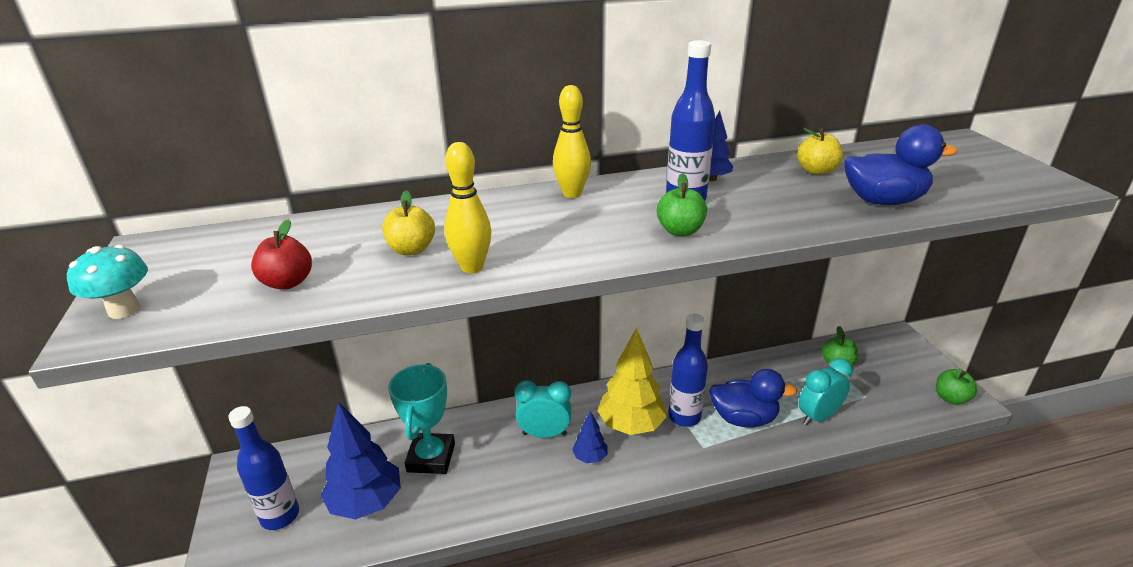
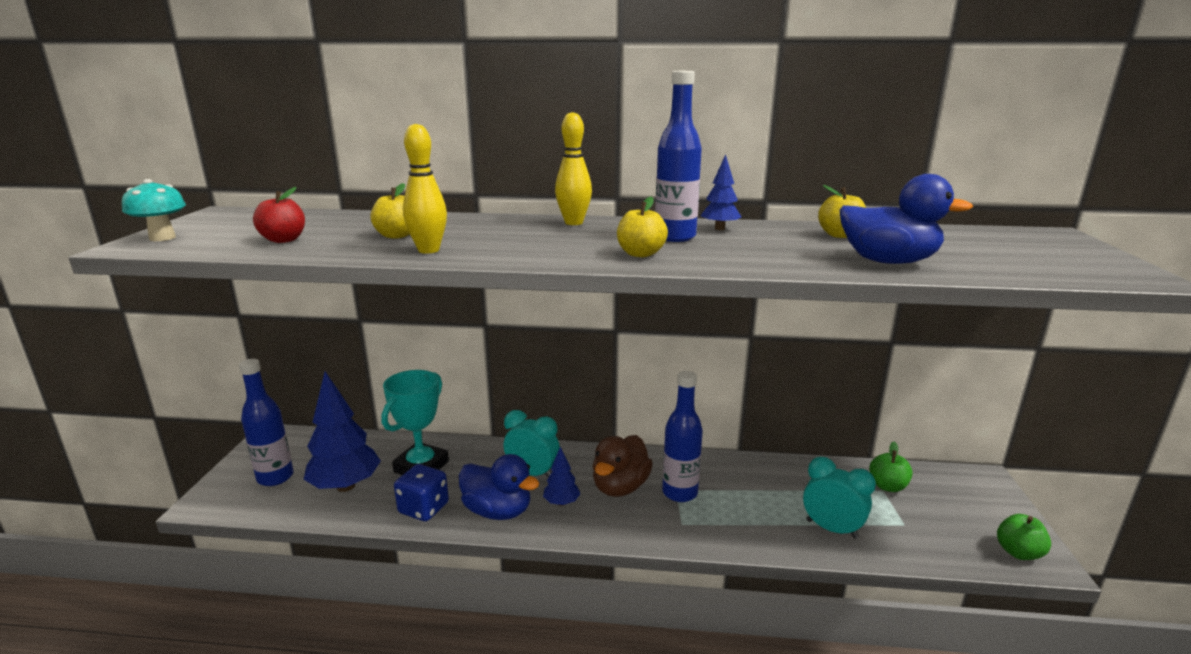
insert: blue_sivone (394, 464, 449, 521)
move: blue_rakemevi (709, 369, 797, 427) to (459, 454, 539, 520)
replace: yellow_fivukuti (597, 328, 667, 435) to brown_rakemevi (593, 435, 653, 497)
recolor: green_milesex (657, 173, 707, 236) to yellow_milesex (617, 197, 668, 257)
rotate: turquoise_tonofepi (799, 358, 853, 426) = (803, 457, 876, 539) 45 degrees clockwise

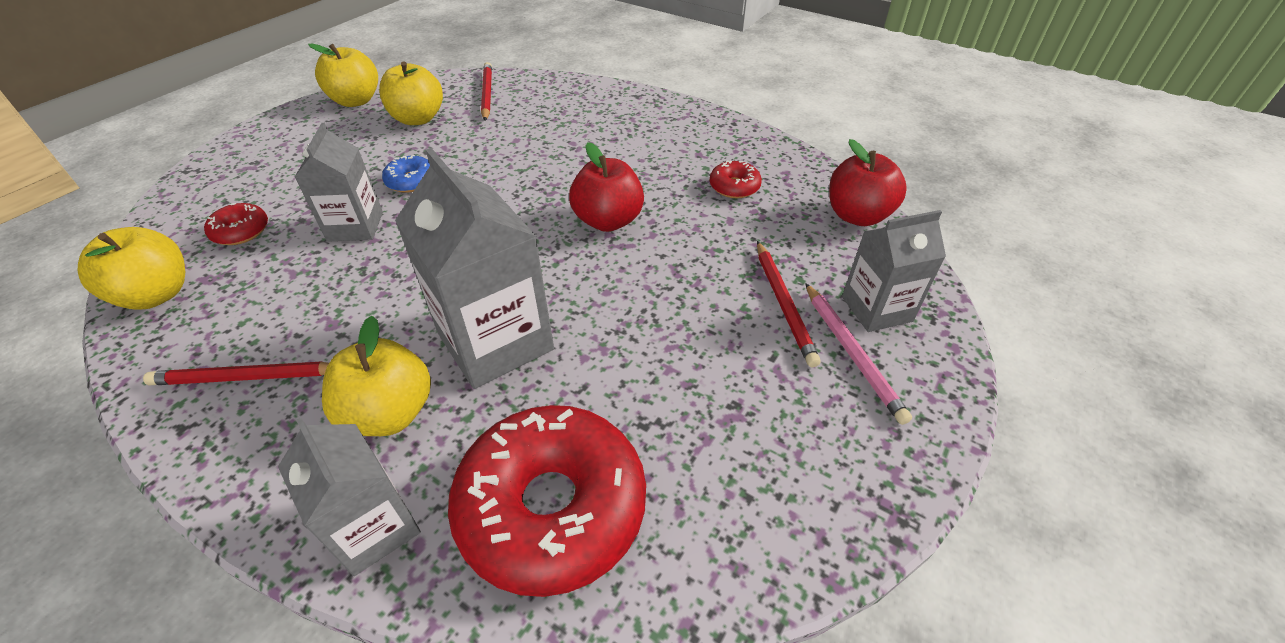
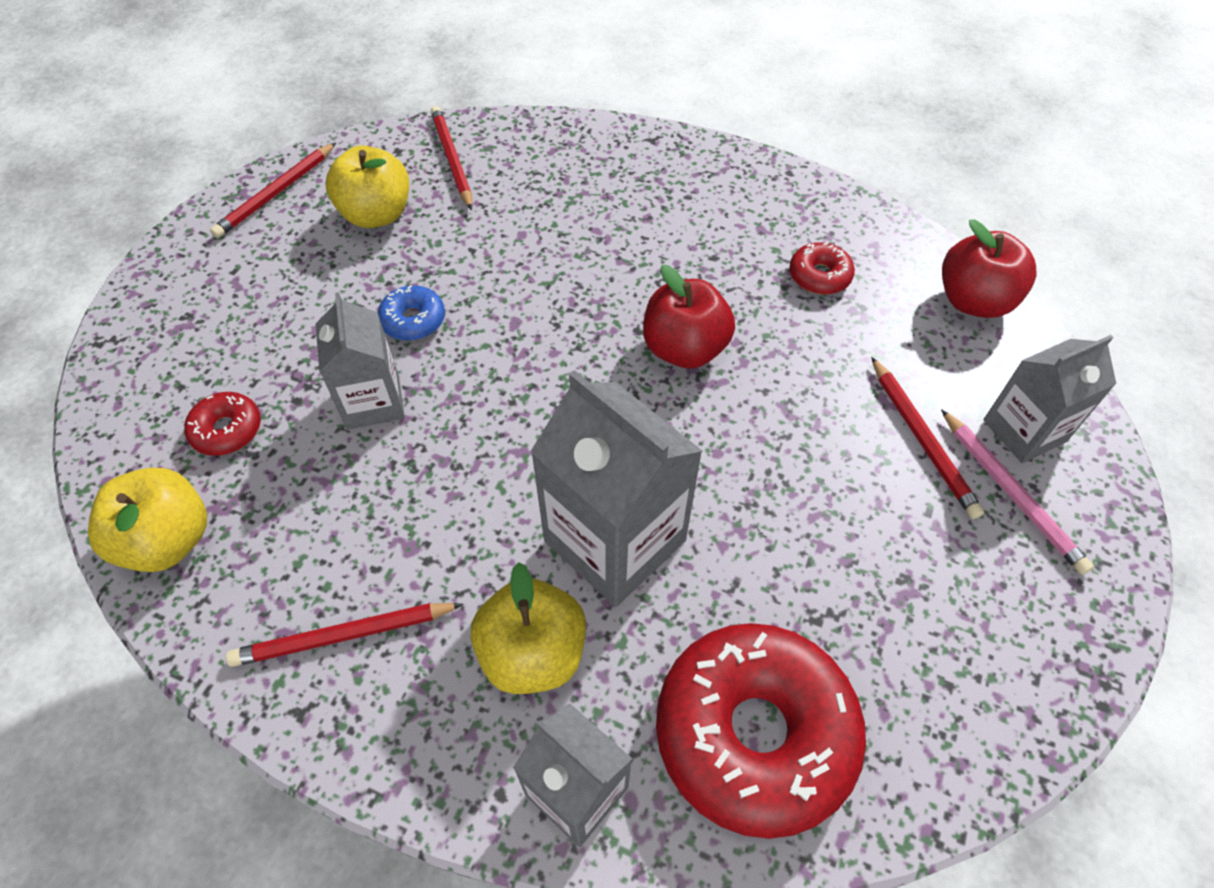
replace: yellow_milesex (308, 44, 378, 107) to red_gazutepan (210, 143, 336, 238)

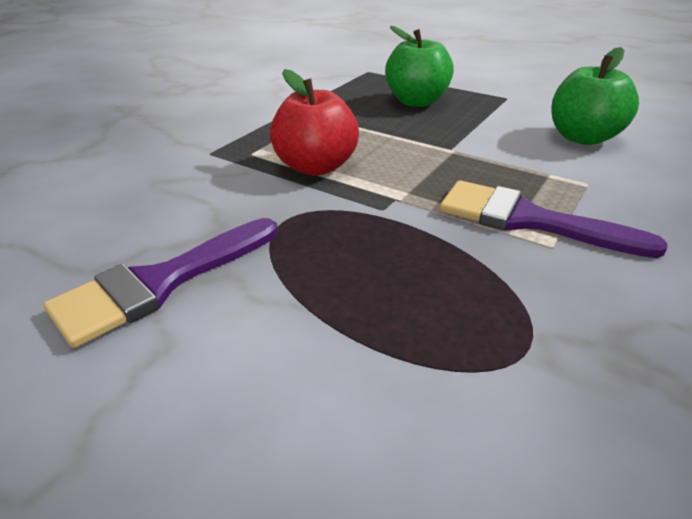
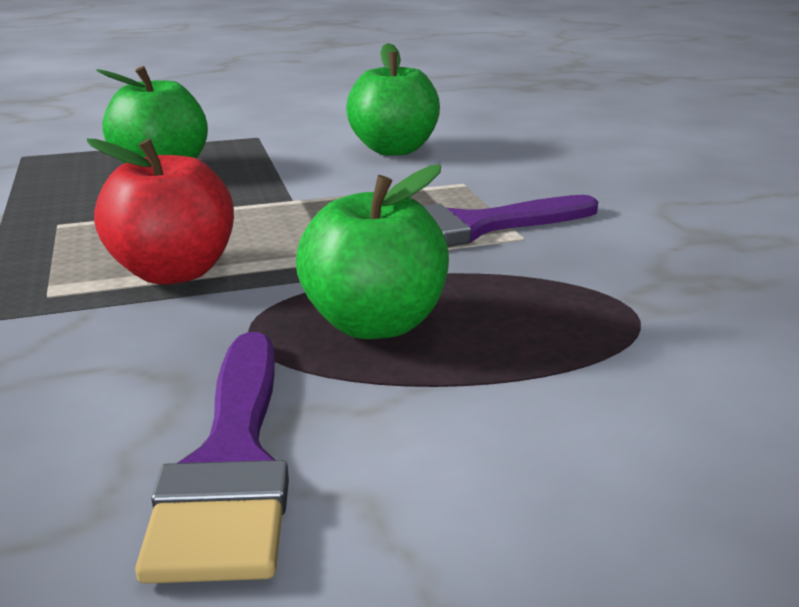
insert: green_milesex (296, 164, 449, 339)

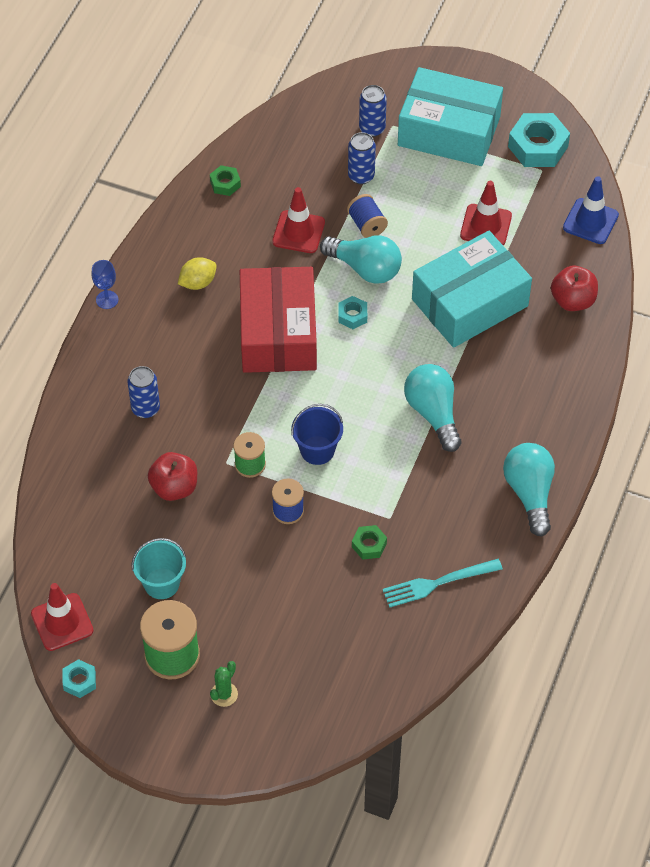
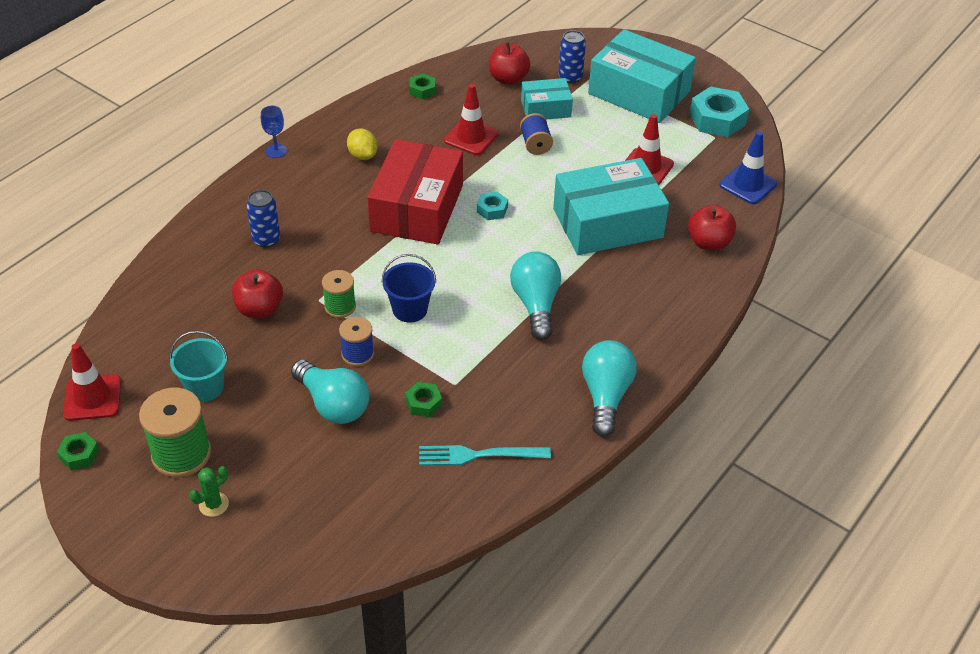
insert: red_milesex (489, 42, 530, 85)
move: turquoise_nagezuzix (320, 236, 402, 284) to (291, 360, 369, 424)
replace: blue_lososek (348, 132, 376, 184) to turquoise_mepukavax (521, 78, 573, 119)
recolor: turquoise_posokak (63, 659, 96, 698) to green_posokak (57, 432, 99, 471)
rotate: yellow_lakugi (178, 257, 217, 290) = (347, 128, 378, 160) 75 degrees clockwise

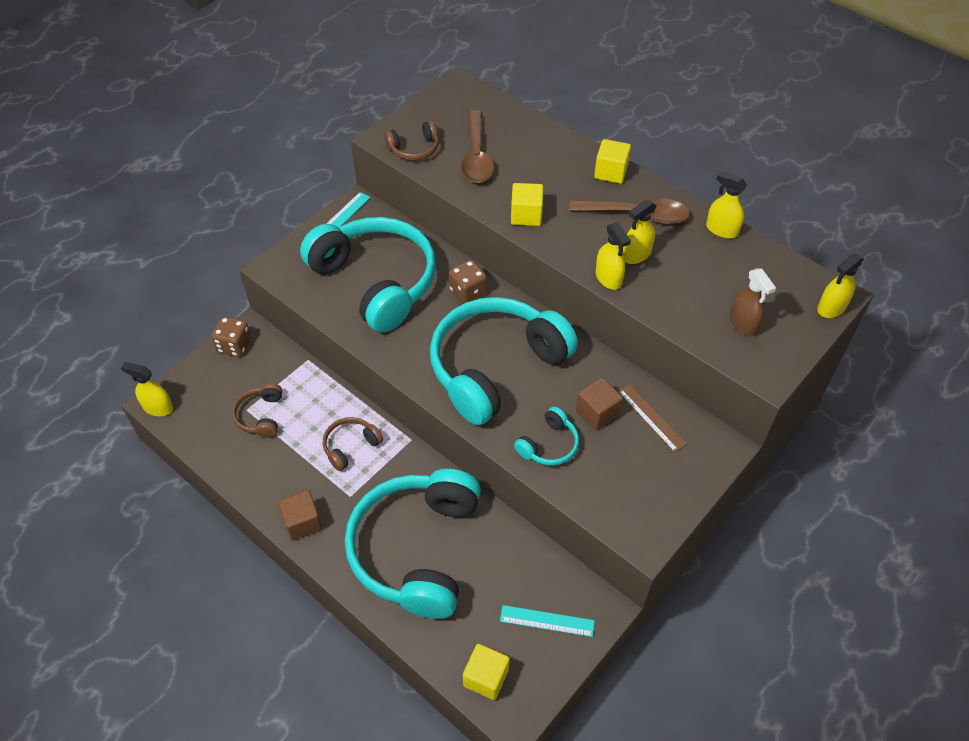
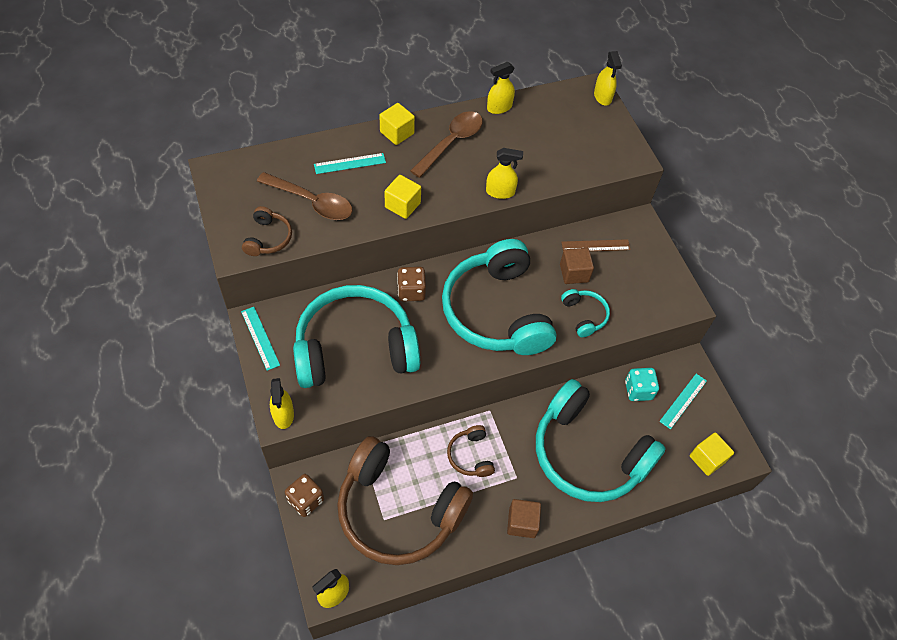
delete: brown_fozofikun (729, 269, 776, 336)
insert: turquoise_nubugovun (314, 153, 386, 174); turquoise_sivone (625, 368, 659, 401)
move: yellow_fozofikun (622, 199, 657, 264) to (270, 378, 294, 429)
resize: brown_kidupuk (232, 383, 282, 438) = (337, 436, 473, 565) x2.37

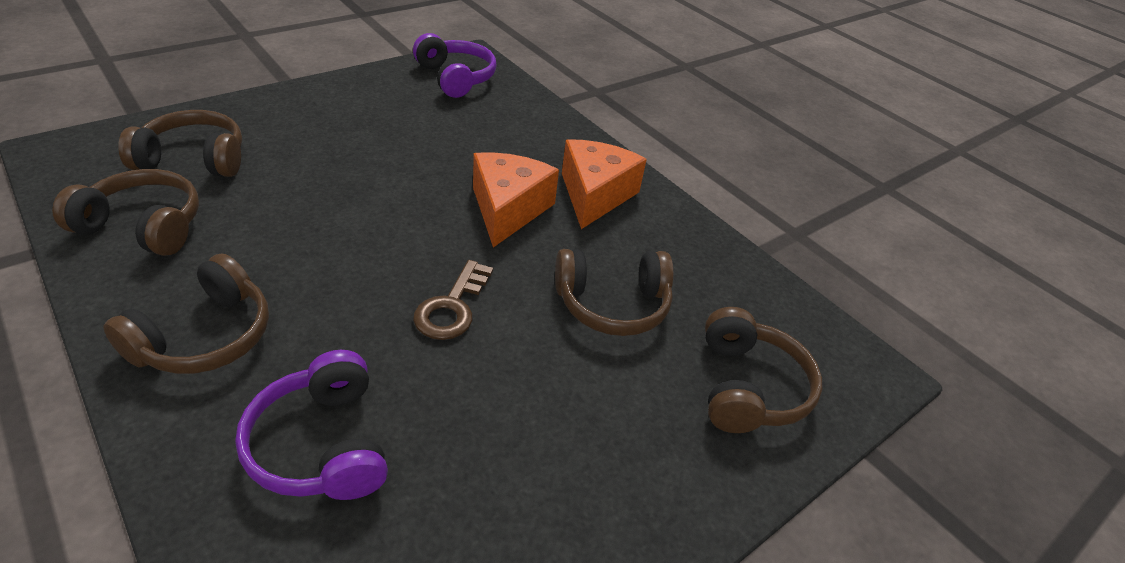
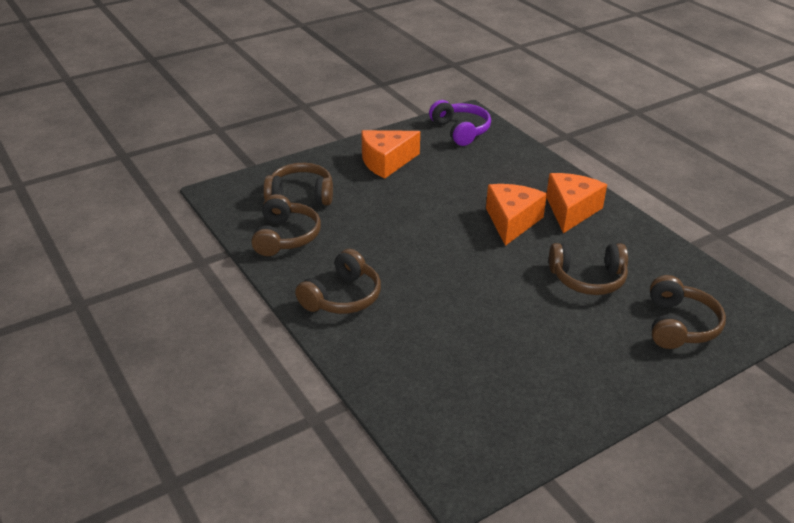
delete: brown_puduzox (413, 260, 493, 340); purple_kidupuk (235, 350, 388, 500)
insert: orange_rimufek (361, 130, 420, 179)
rotate: brown_kidupuk (52, 169, 199, 256) = (251, 194, 321, 256) 75 degrees clockwise

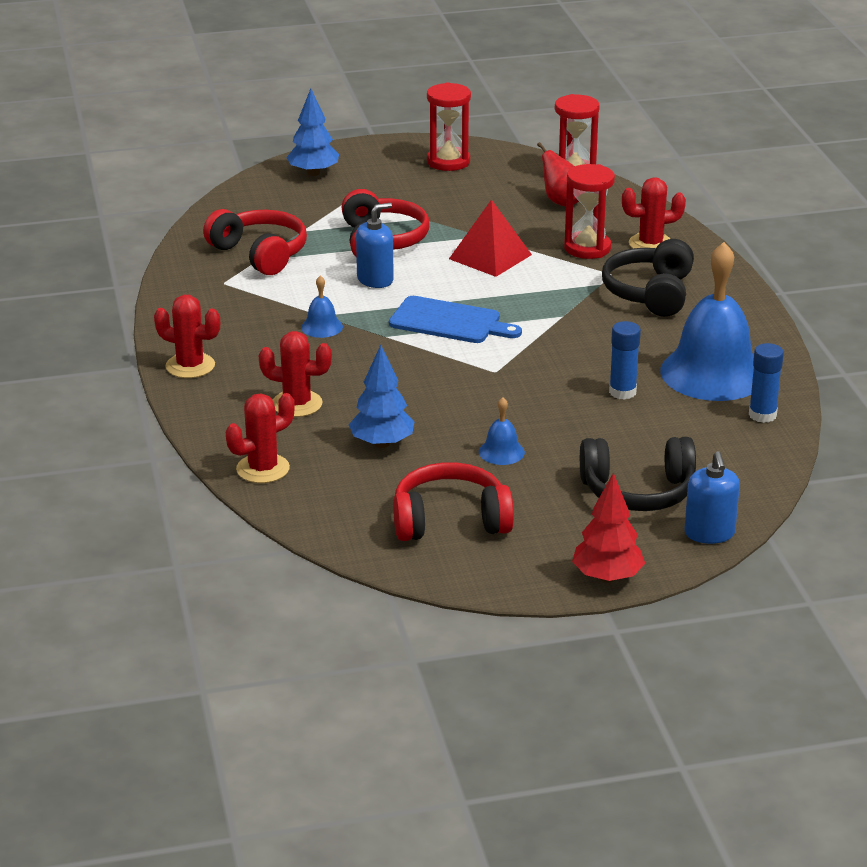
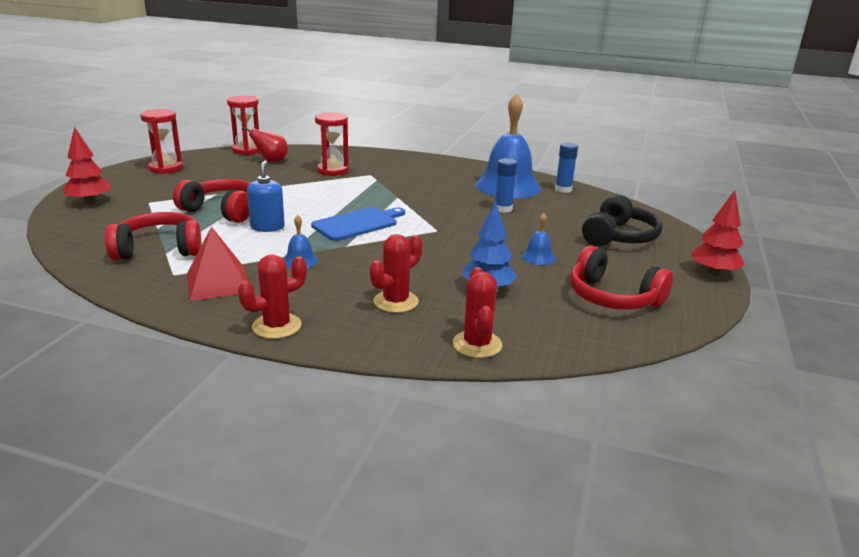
delete: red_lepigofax (622, 177, 686, 249); black_kidupuk (602, 239, 694, 317); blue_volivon (684, 451, 740, 544)
move: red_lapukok (449, 199, 532, 277) to (187, 227, 248, 301)
recolor: blue_fivukuti (286, 88, 339, 176) to red_fivukuti (63, 127, 111, 204)
rotate: red_kidupuk (393, 462, 514, 541) = (570, 246, 673, 310) 75 degrees counterclockwise

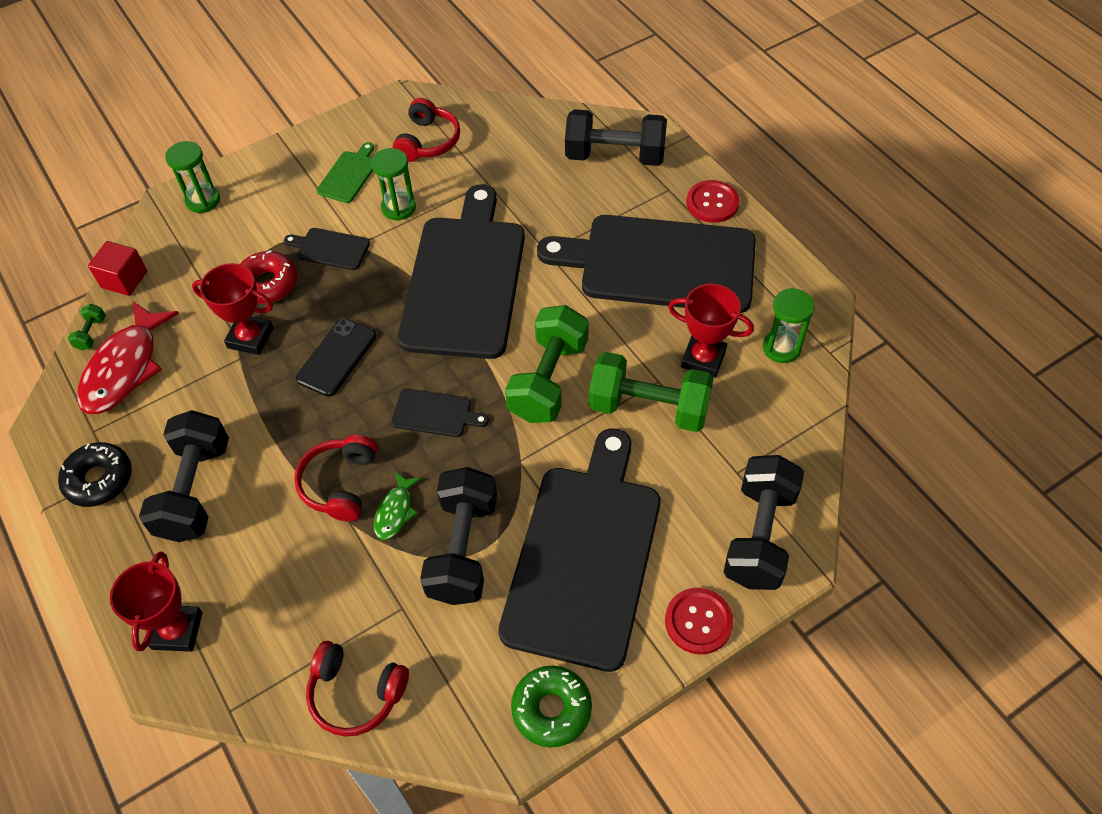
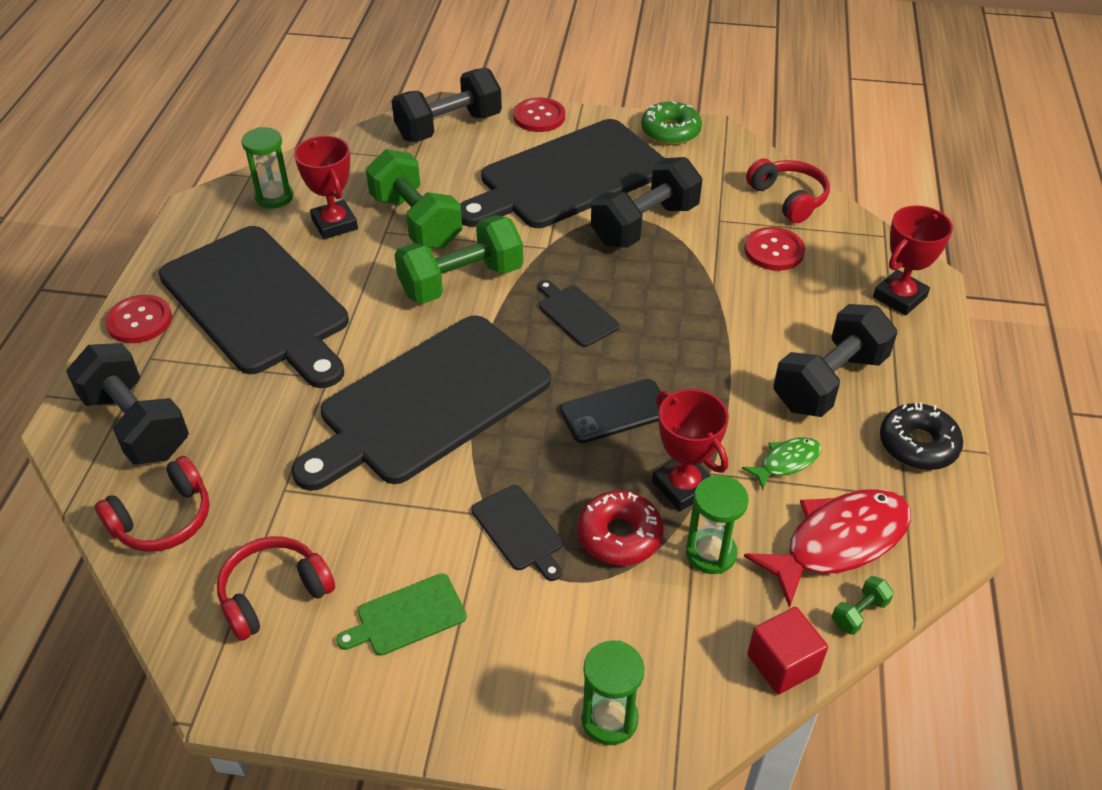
insert: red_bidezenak (744, 227, 805, 271)
move: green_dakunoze (371, 148, 416, 221) to (686, 475, 749, 574); red_kidupuk (294, 435, 377, 521) to (95, 456, 210, 552); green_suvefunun (373, 472, 422, 540) to (742, 437, 821, 490)

